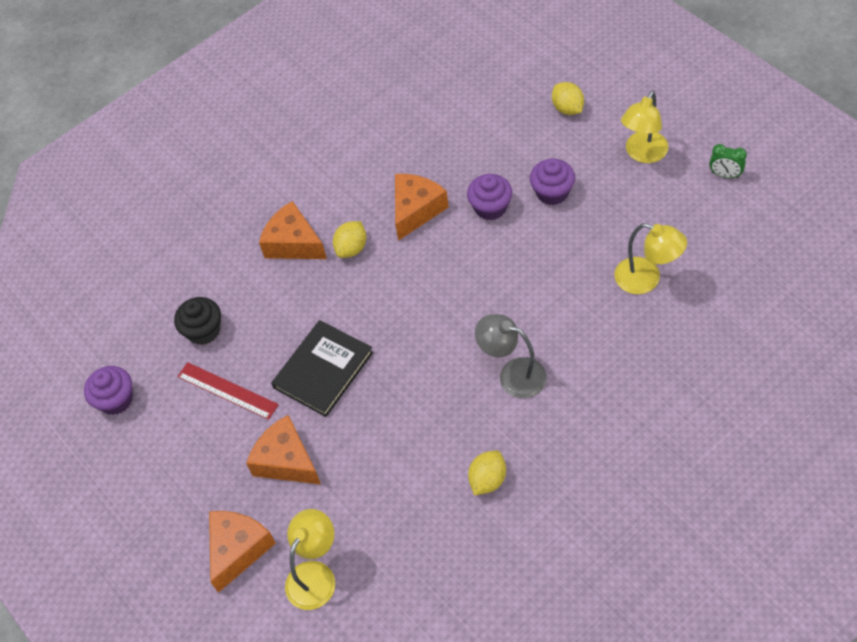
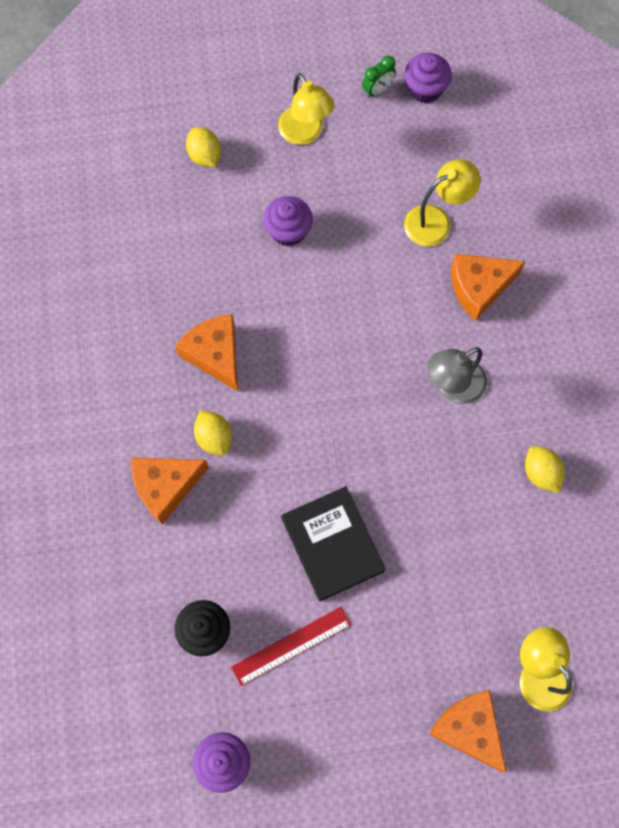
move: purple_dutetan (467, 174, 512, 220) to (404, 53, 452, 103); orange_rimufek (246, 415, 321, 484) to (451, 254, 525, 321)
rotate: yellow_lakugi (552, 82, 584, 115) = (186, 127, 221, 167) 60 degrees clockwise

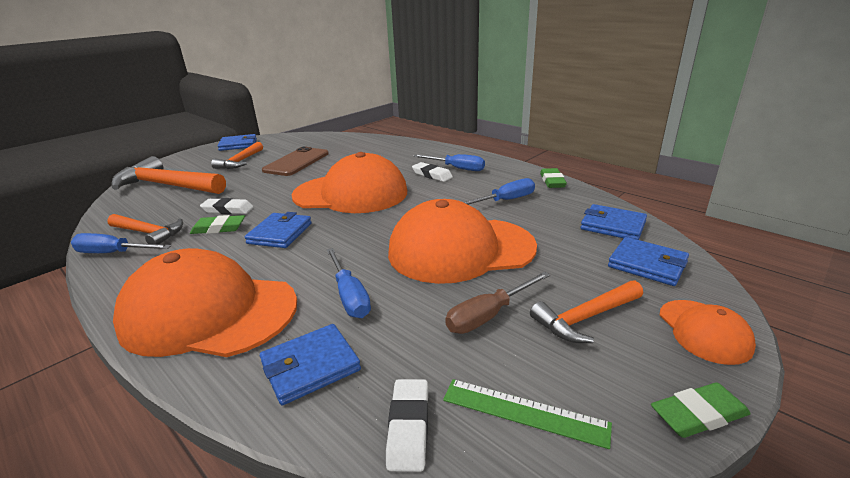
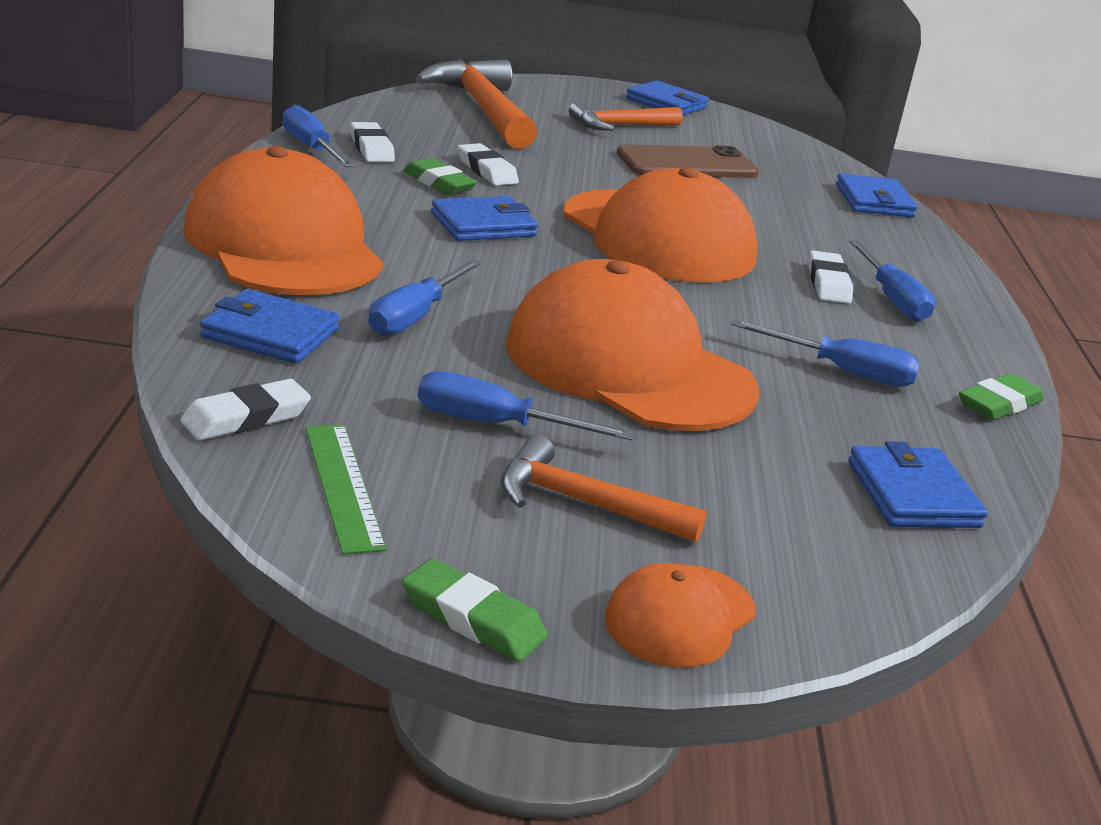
move: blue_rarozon (608, 237, 689, 286) to (836, 173, 917, 217)
replace: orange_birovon (107, 214, 183, 244) to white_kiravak (350, 122, 395, 162)
recolor: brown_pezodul (445, 272, 550, 334) to blue_pezodul (418, 371, 635, 441)

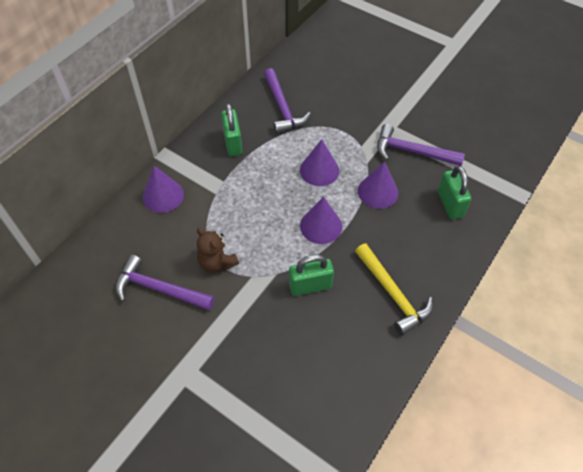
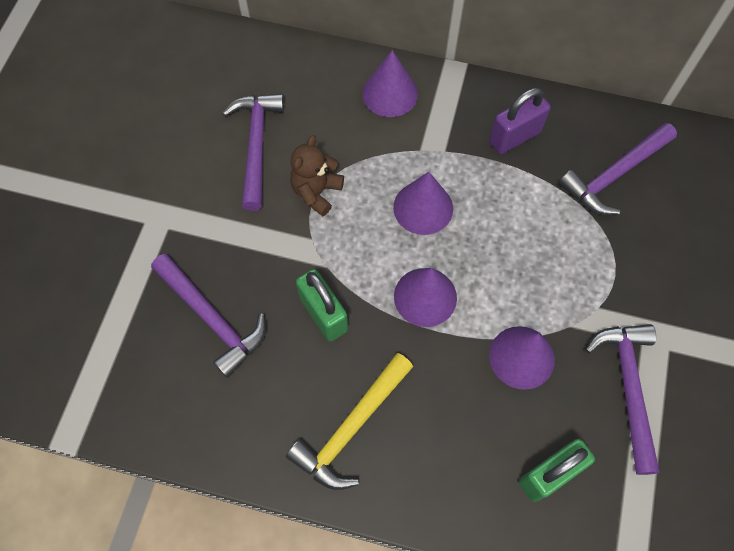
insert: purple_birovon (151, 254, 266, 377)
move: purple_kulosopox (300, 139, 339, 186) to (393, 172, 453, 235)
recolor: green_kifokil (221, 103, 243, 156) to purple_kifokil (489, 88, 551, 154)

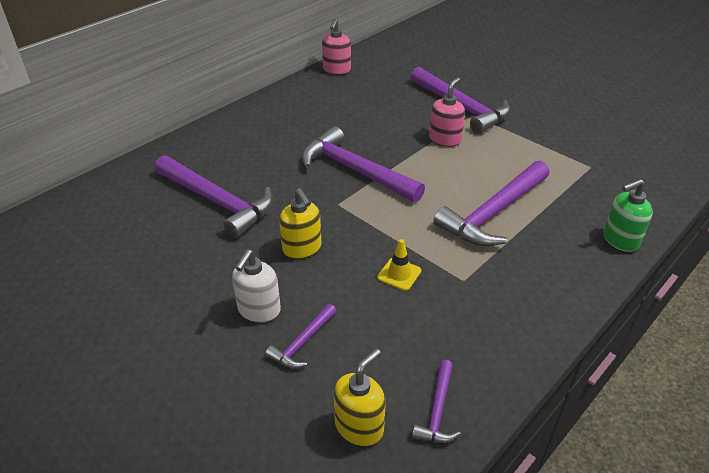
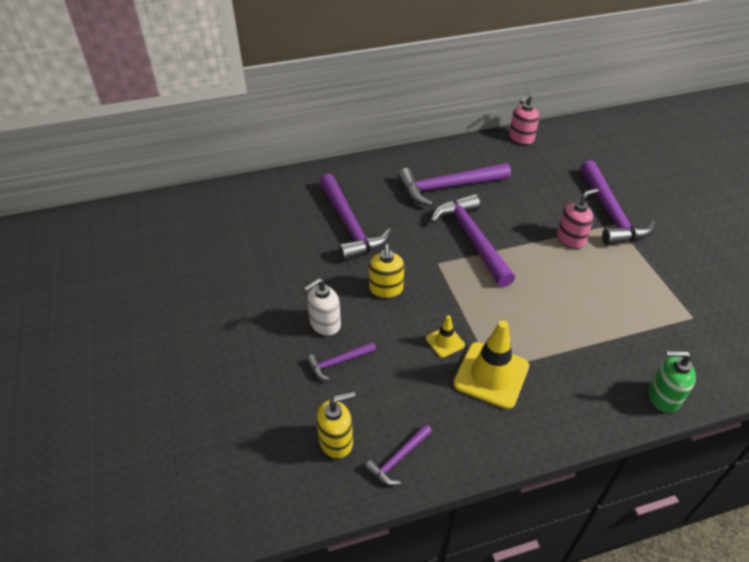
insert: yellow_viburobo (453, 320, 529, 409)
move: purple_birovon (433, 161, 550, 246) to (398, 163, 511, 206)

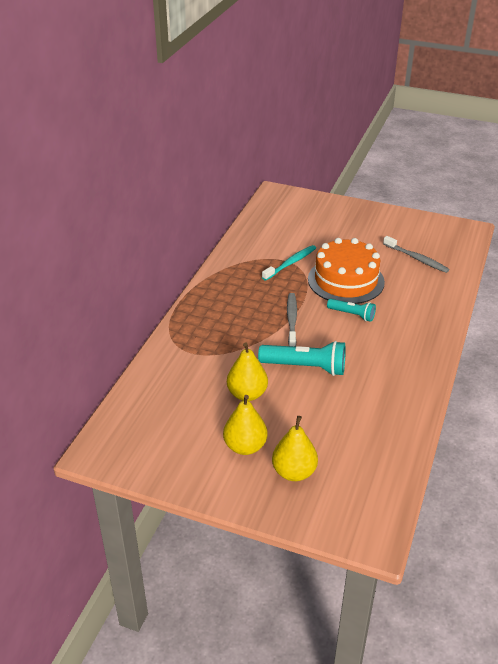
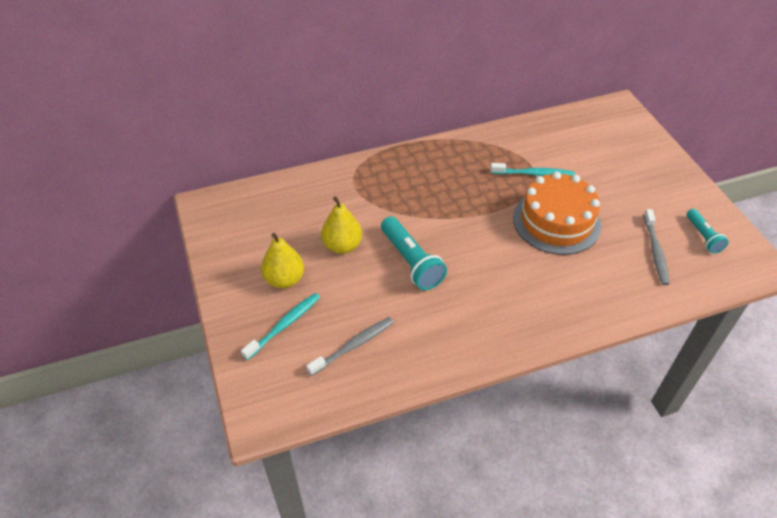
move: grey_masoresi (287, 293, 297, 347) to (306, 317, 394, 376); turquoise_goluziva (327, 299, 376, 322) to (687, 209, 729, 254)
replace: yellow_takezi (272, 416, 318, 481) to turquoise_masoresi (241, 293, 320, 360)

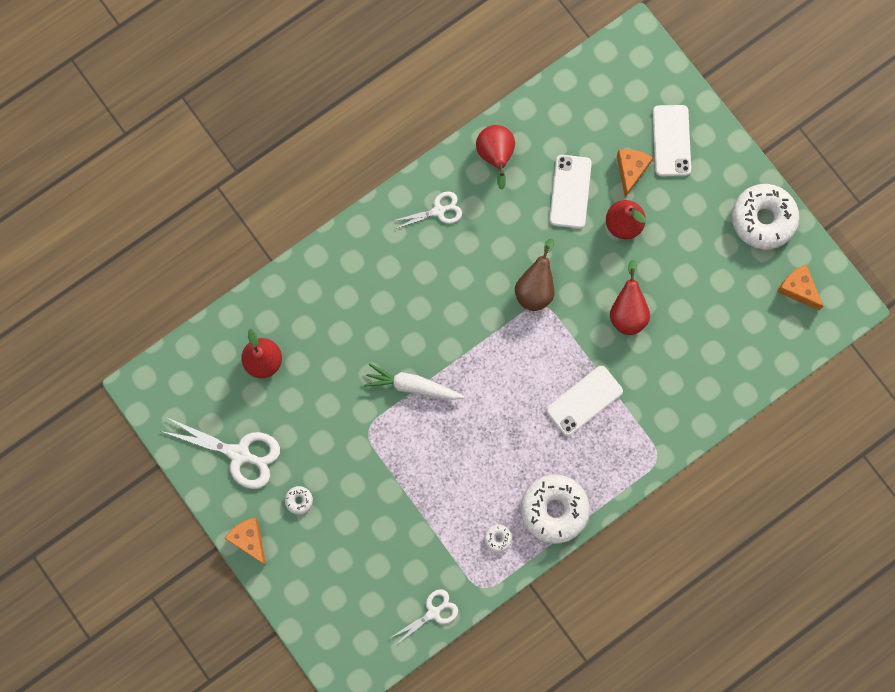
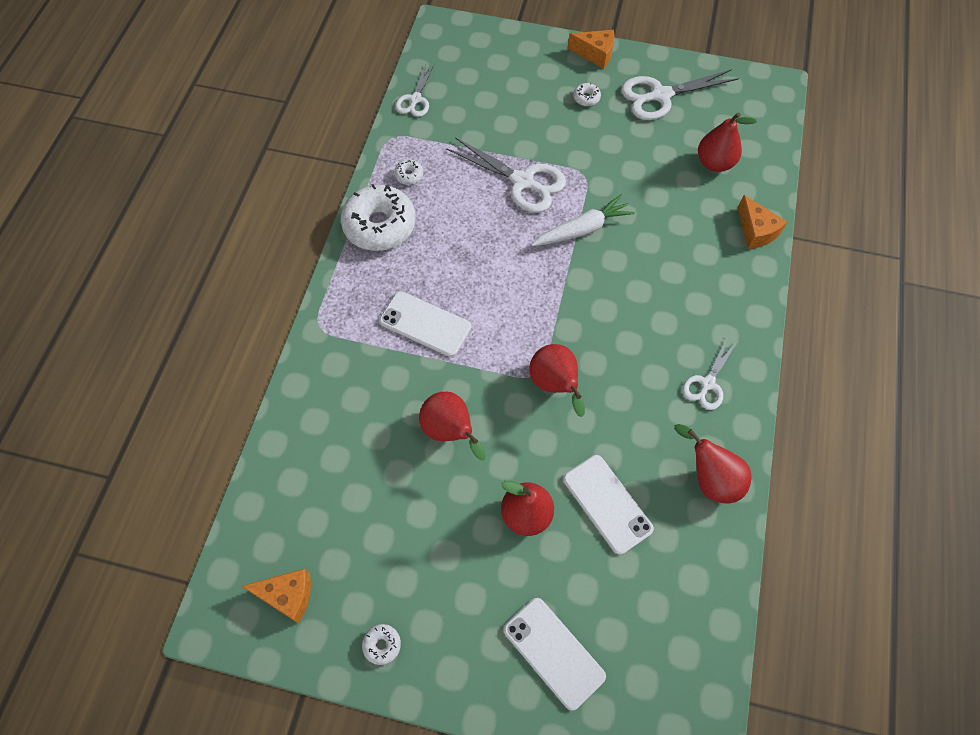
insert: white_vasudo (447, 137, 566, 213)
move: orange_rimufek (617, 149, 653, 197) to (738, 195, 787, 249)
recolor: brown_takezi (515, 239, 554, 311) to red_takezi (529, 344, 585, 417)
rotate: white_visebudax (546, 366, 623, 436) = (379, 291, 471, 357) 75 degrees counterclockwise
resize: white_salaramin (732, 184, 799, 250) = (362, 624, 401, 665) x0.41

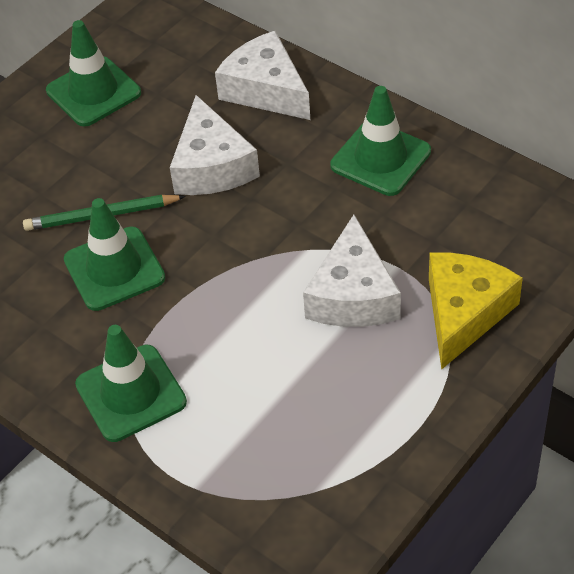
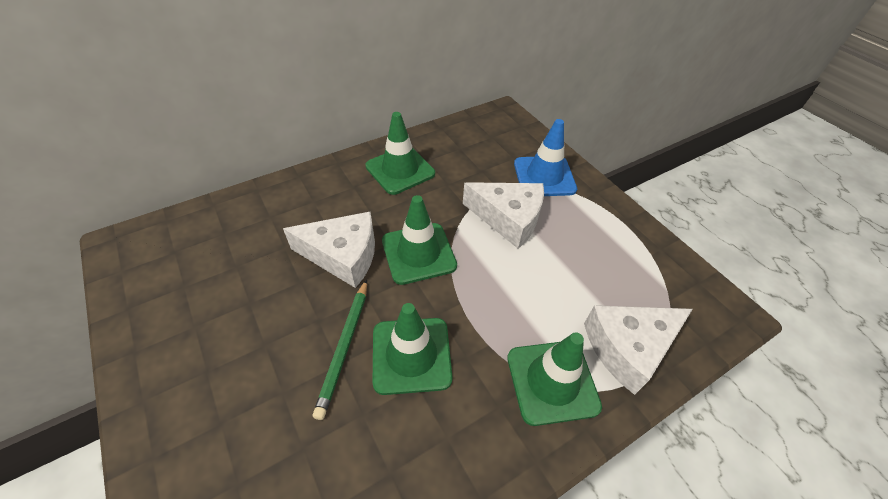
move: green_viburobo (46, 20, 141, 127) to (382, 195, 457, 285); white_rimufek (215, 31, 310, 120) to (584, 305, 693, 395)
replace: yellow_rimufek (429, 252, 523, 370) to blue_viburobo (514, 119, 577, 196)

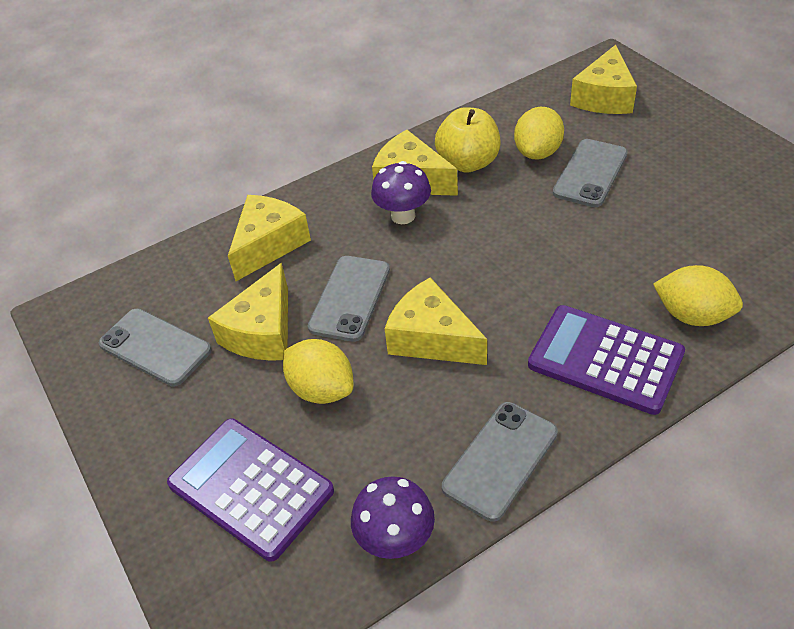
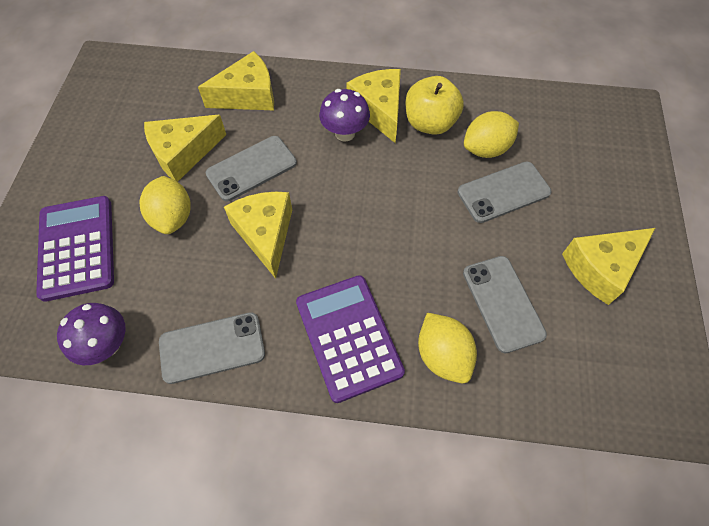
move: yellow_rimufek (570, 45, 637, 114) to (562, 228, 655, 305); grey_visebudax (99, 308, 212, 387) to (463, 256, 547, 353)

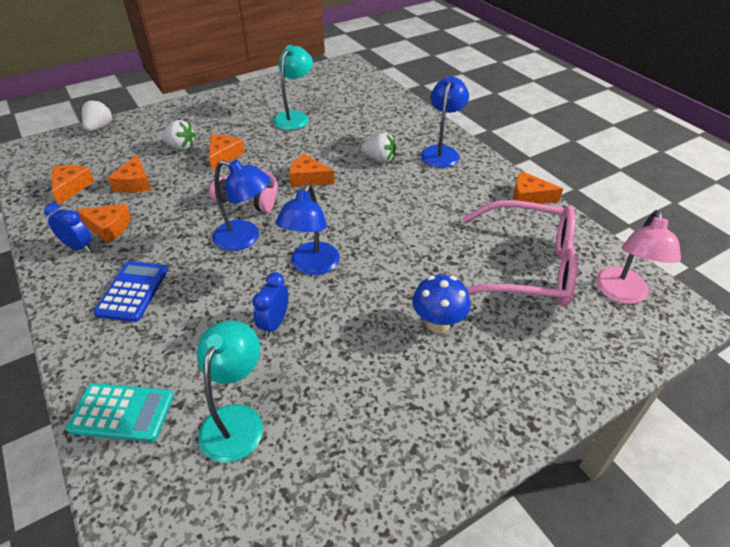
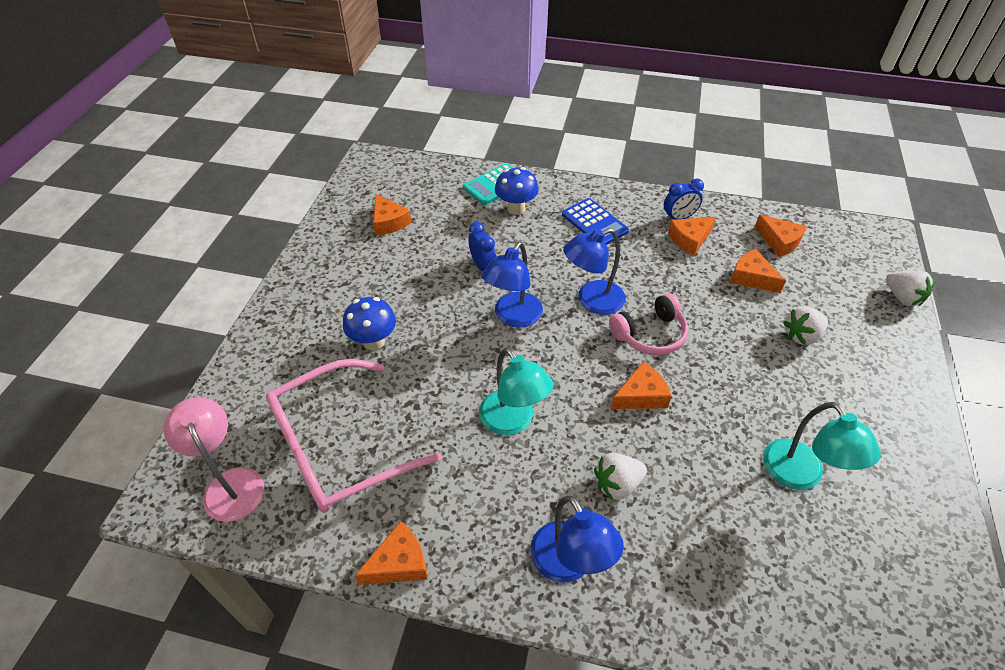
insert: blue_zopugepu (495, 167, 539, 215)
move: orange_rimufek (209, 135, 245, 171) to (373, 194, 412, 235); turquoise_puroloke (197, 320, 263, 463) to (479, 347, 553, 435)
rotate: blue_puroloke (276, 184, 340, 275) = (482, 242, 543, 328) 120 degrees counterclockwise

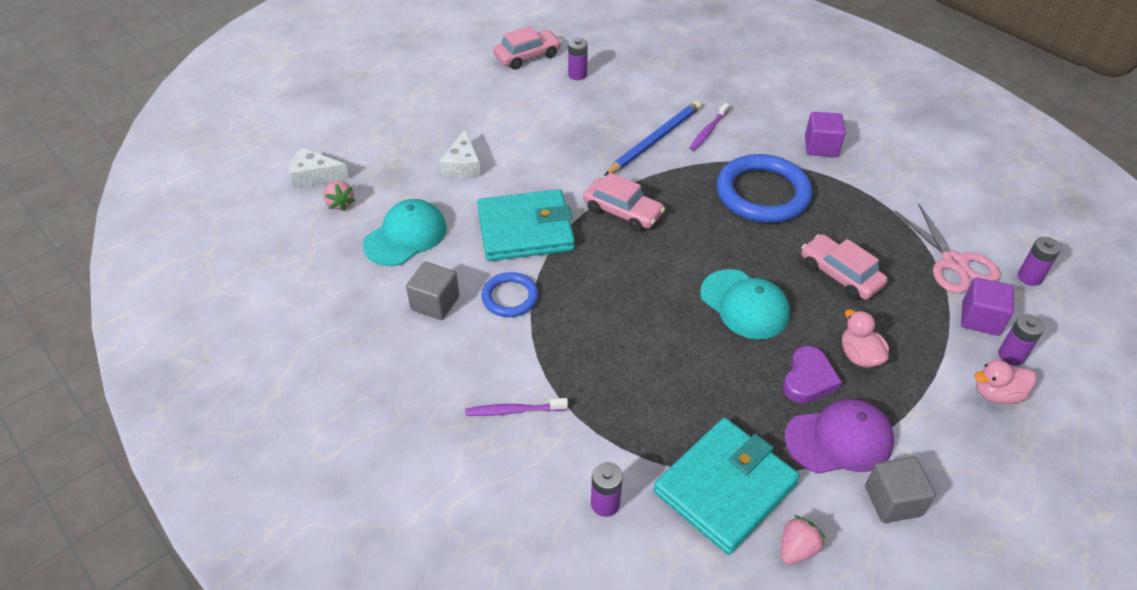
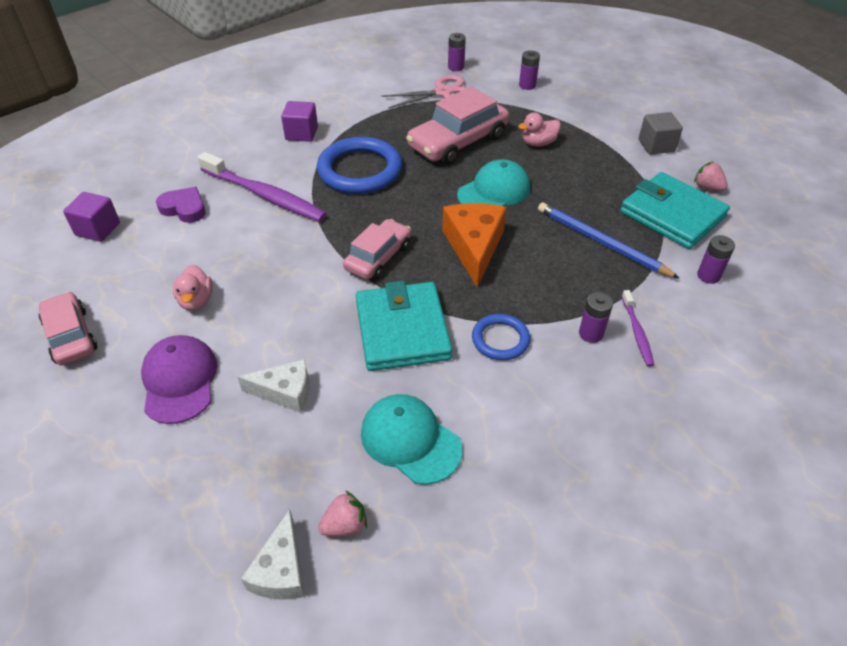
delete: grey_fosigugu (406, 262, 459, 320)
insert: orange_rimufek (442, 203, 507, 288)
move: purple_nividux (568, 38, 588, 80) to (579, 292, 613, 343); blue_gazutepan (604, 101, 701, 176) to (538, 202, 680, 279); purple_fosigugu (961, 277, 1014, 336) to (63, 192, 120, 242); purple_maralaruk (783, 346, 842, 404) to (156, 187, 206, 223); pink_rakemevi (974, 360, 1037, 404) to (173, 264, 213, 311); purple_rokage (785, 399, 894, 474) to (141, 335, 218, 424)
resize: purple_masoresi (690, 103, 729, 151) = (198, 152, 327, 222) x2.03; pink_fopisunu (801, 234, 888, 300) = (406, 86, 509, 165) x1.59

